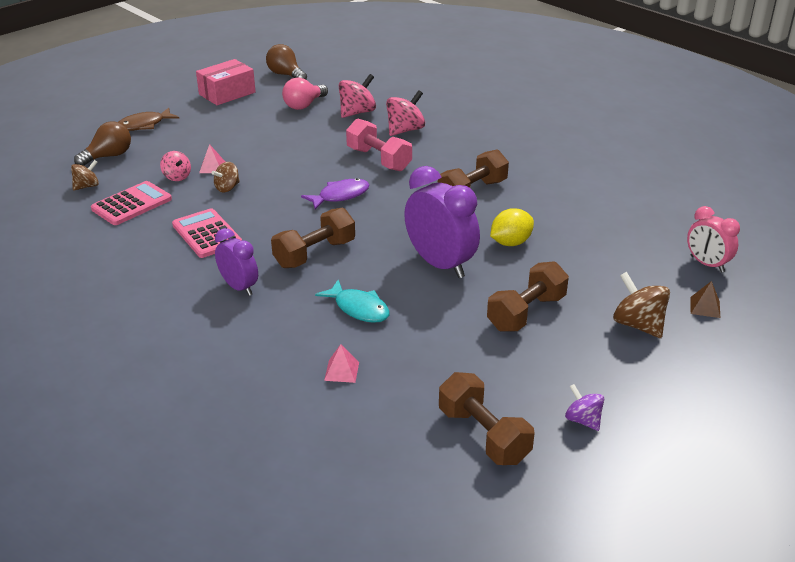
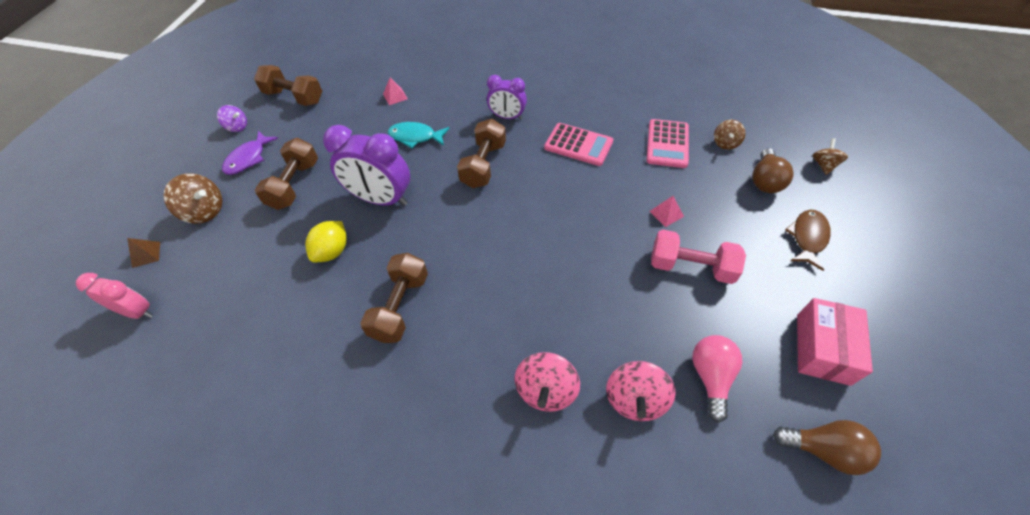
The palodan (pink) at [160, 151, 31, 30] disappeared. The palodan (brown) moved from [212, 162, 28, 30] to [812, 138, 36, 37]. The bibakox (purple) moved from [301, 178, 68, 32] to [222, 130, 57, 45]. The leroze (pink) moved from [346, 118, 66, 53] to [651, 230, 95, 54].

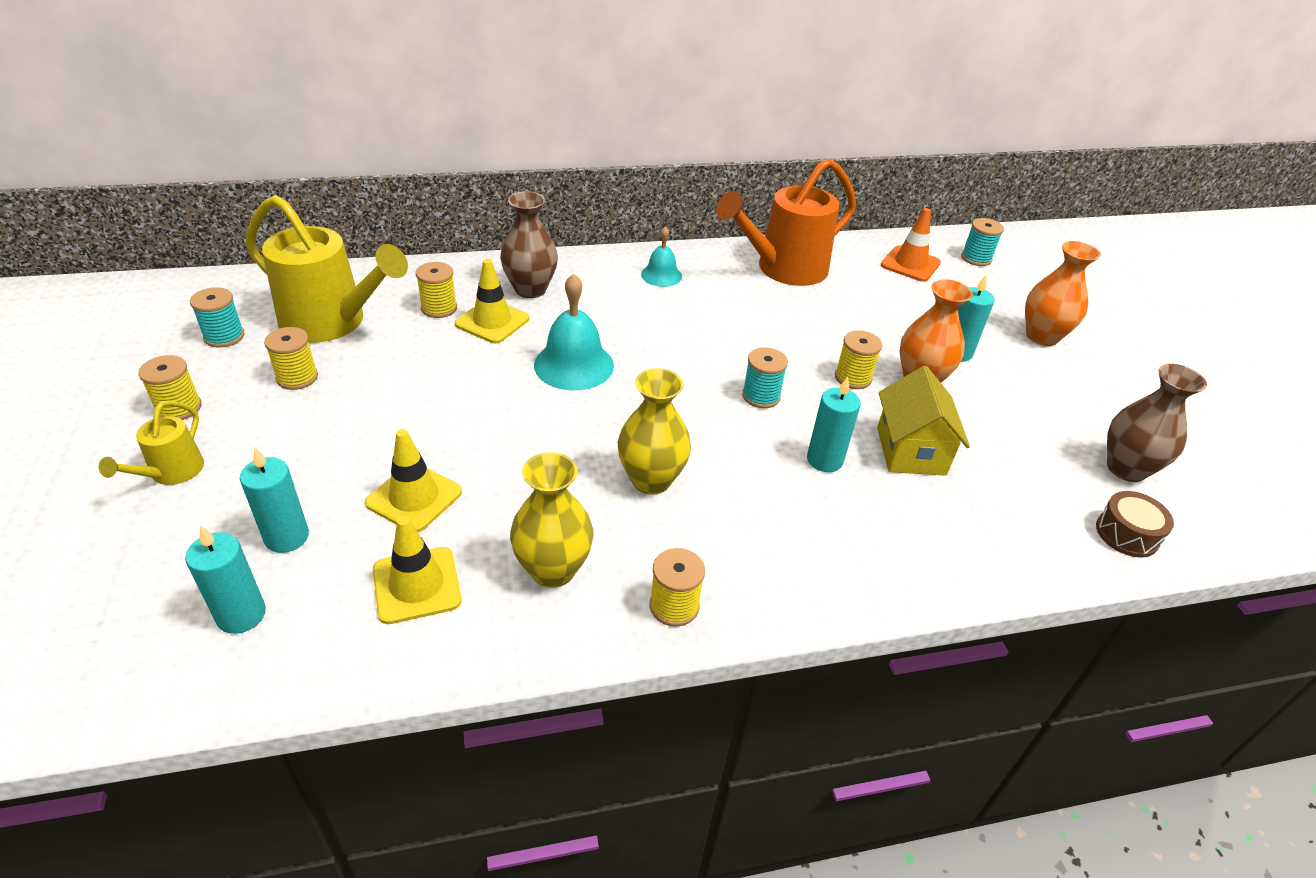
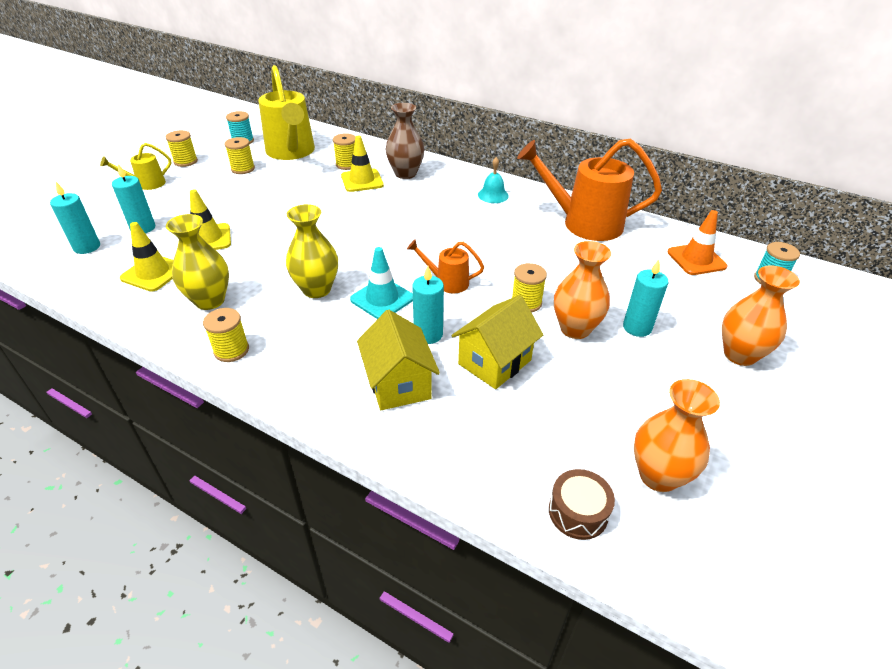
The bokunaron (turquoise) at [534, 273, 80, 118] disappeared. The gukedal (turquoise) at [742, 347, 46, 61] was replaced by the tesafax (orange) at [407, 239, 77, 54]. The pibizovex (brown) at [1107, 364, 100, 118] became the pibizovex (orange) at [634, 379, 86, 113]. The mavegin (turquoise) at [350, 247, 63, 72] appeared. The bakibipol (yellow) at [357, 310, 83, 100] appeared.

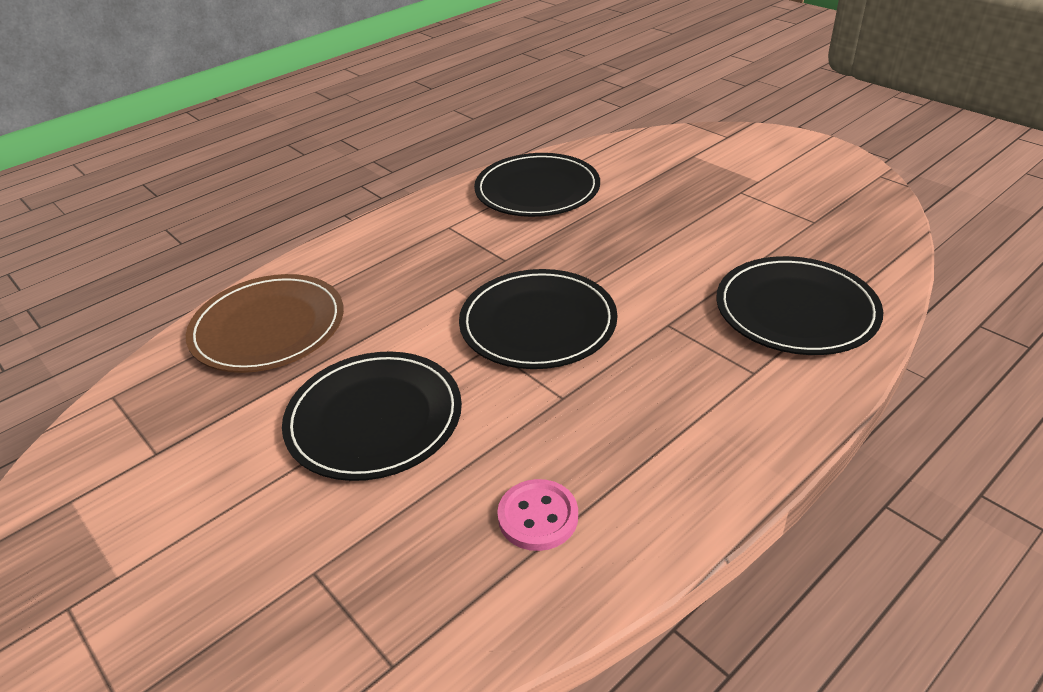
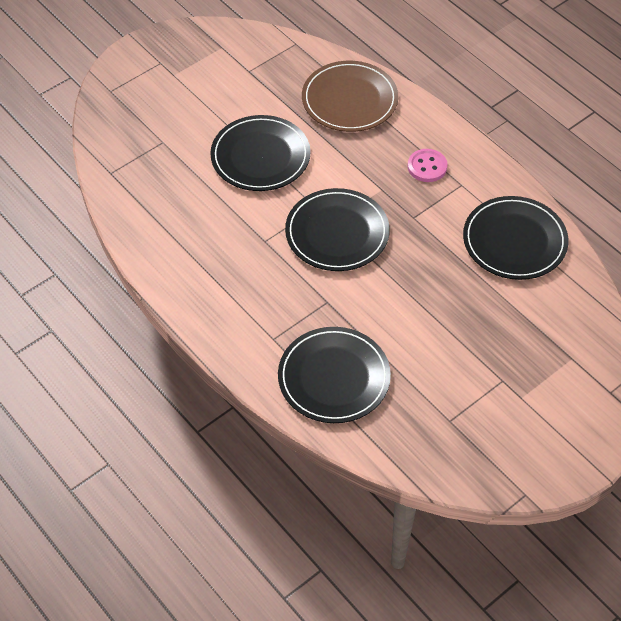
The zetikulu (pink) moved from [497, 479, 81, 72] to [408, 149, 40, 33].

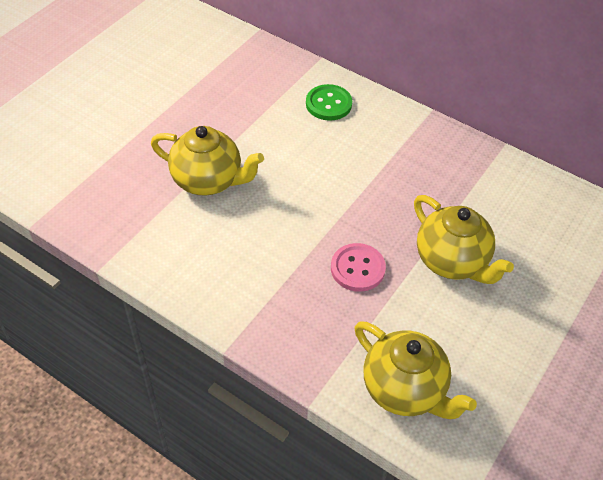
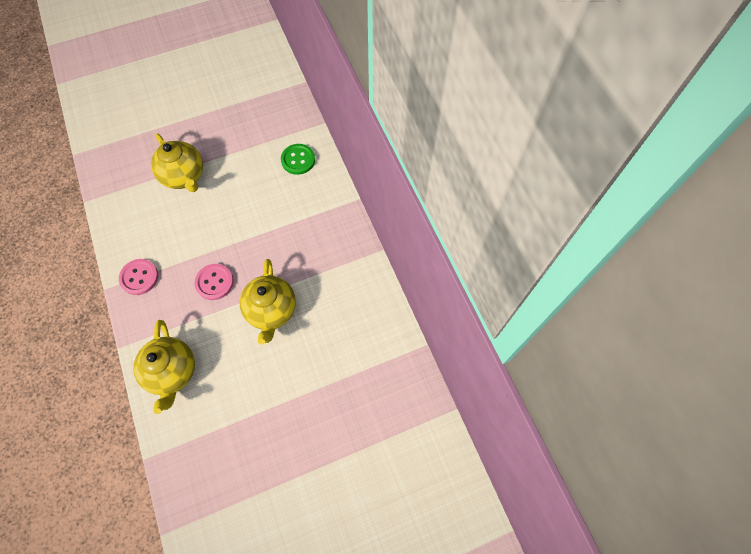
The zetikulu (pink) at [119, 259, 39, 36] appeared.

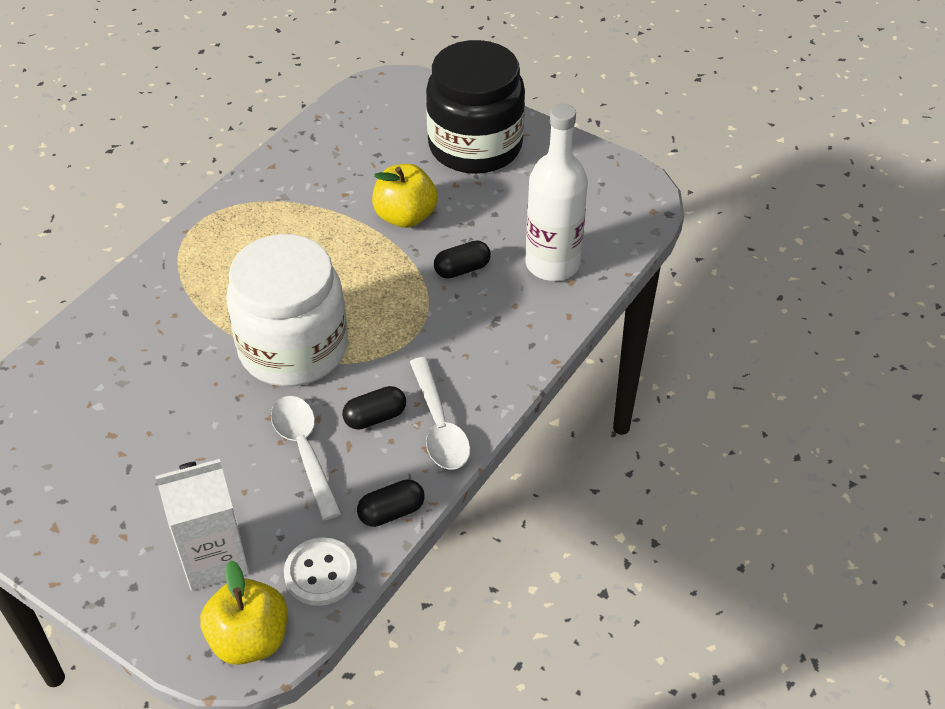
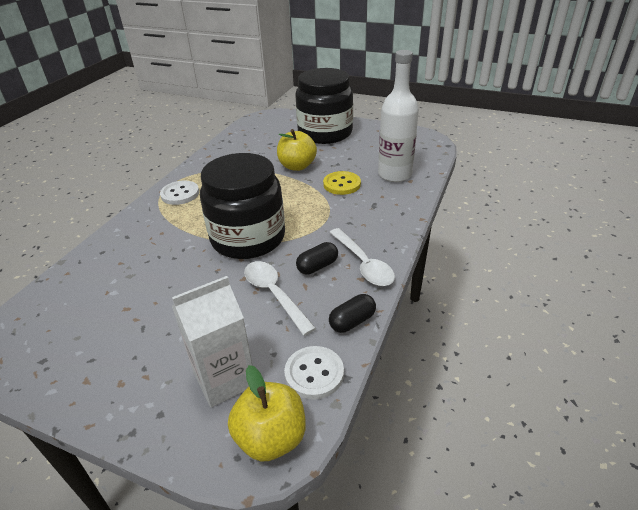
The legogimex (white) at [226, 234, 122, 153] became the legogimex (black) at [200, 153, 85, 106]. The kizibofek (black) at [434, 240, 57, 39] was replaced by the zetikulu (yellow) at [323, 171, 38, 24]. The zetikulu (white) at [160, 180, 39, 25] appeared.

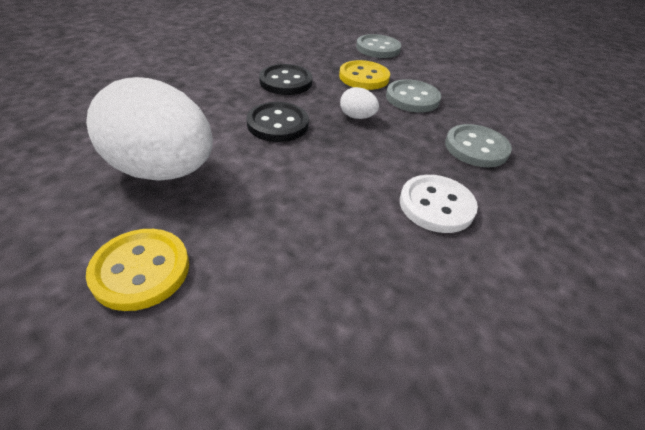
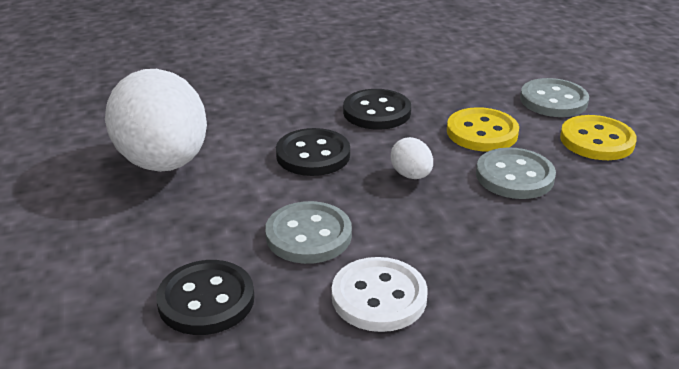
The zetikulu (yellow) moved from [86, 229, 103, 82] to [560, 115, 77, 45]. The zetikulu (grey) moved from [445, 124, 67, 43] to [265, 201, 87, 63]. The zetikulu (black) at [156, 260, 98, 75] appeared.

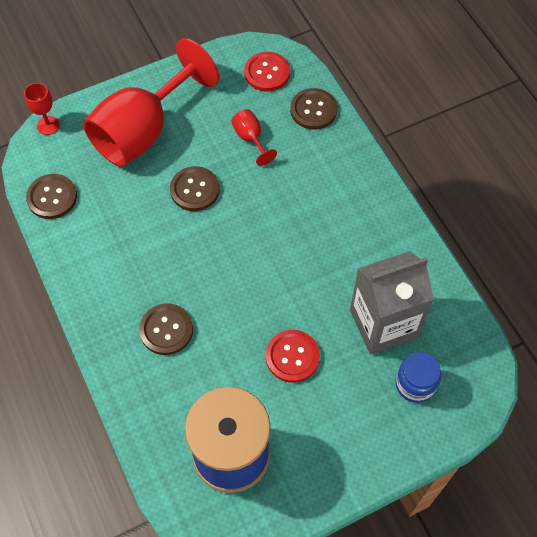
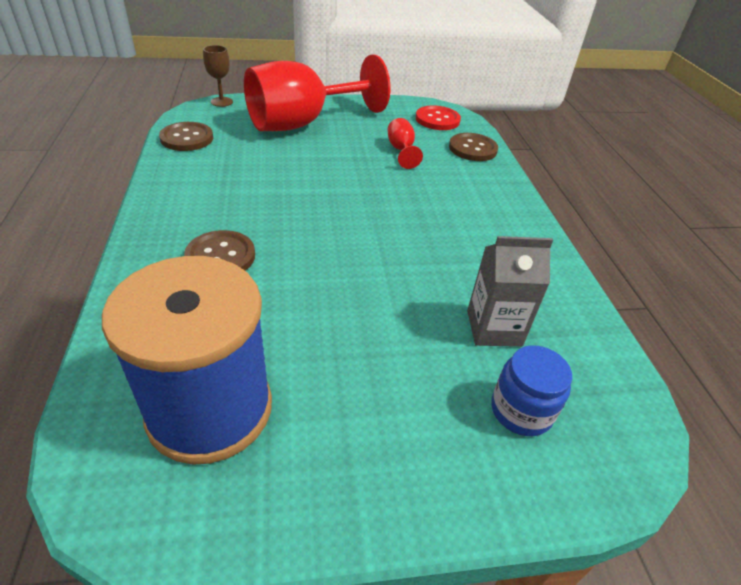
The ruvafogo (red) at [24, 83, 36, 52] became the ruvafogo (brown) at [203, 45, 30, 62]. The zetikulu (brown) at [170, 166, 49, 45] disappeared. The zetikulu (red) at [266, 330, 54, 53] disappeared. The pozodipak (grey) at [350, 251, 84, 103] changed to 0.65 times the size.

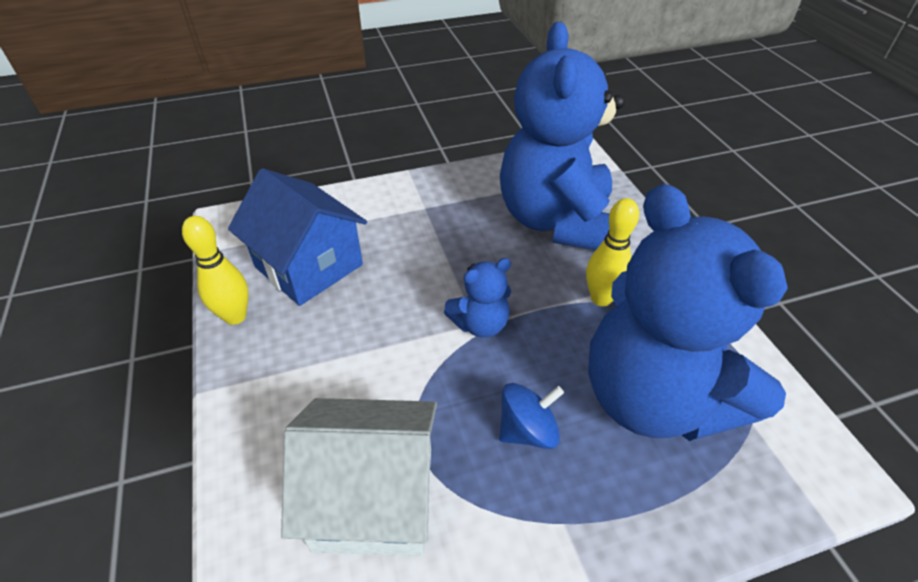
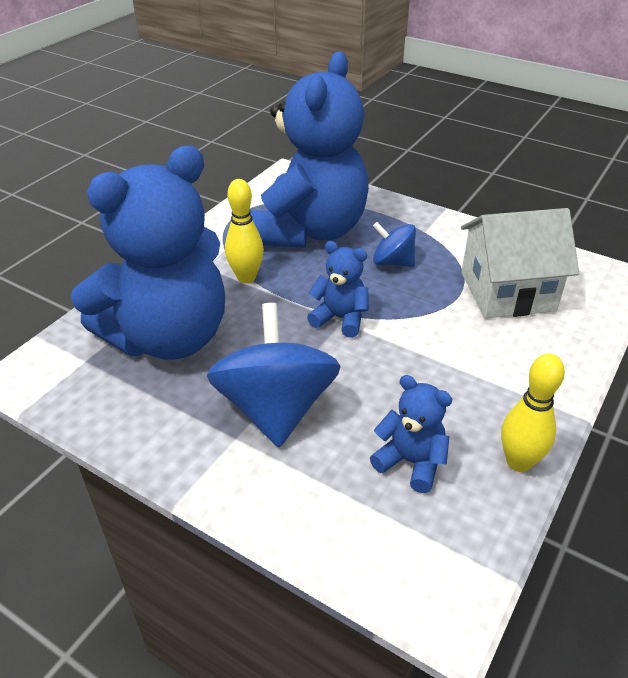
The bakibipol (blue) at [228, 168, 139, 138] was replaced by the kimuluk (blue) at [370, 375, 82, 118]. The bakibipol (white) at [281, 398, 156, 158] turned 60 degrees counterclockwise. The palodan (blue) at [207, 303, 133, 144] appeared.

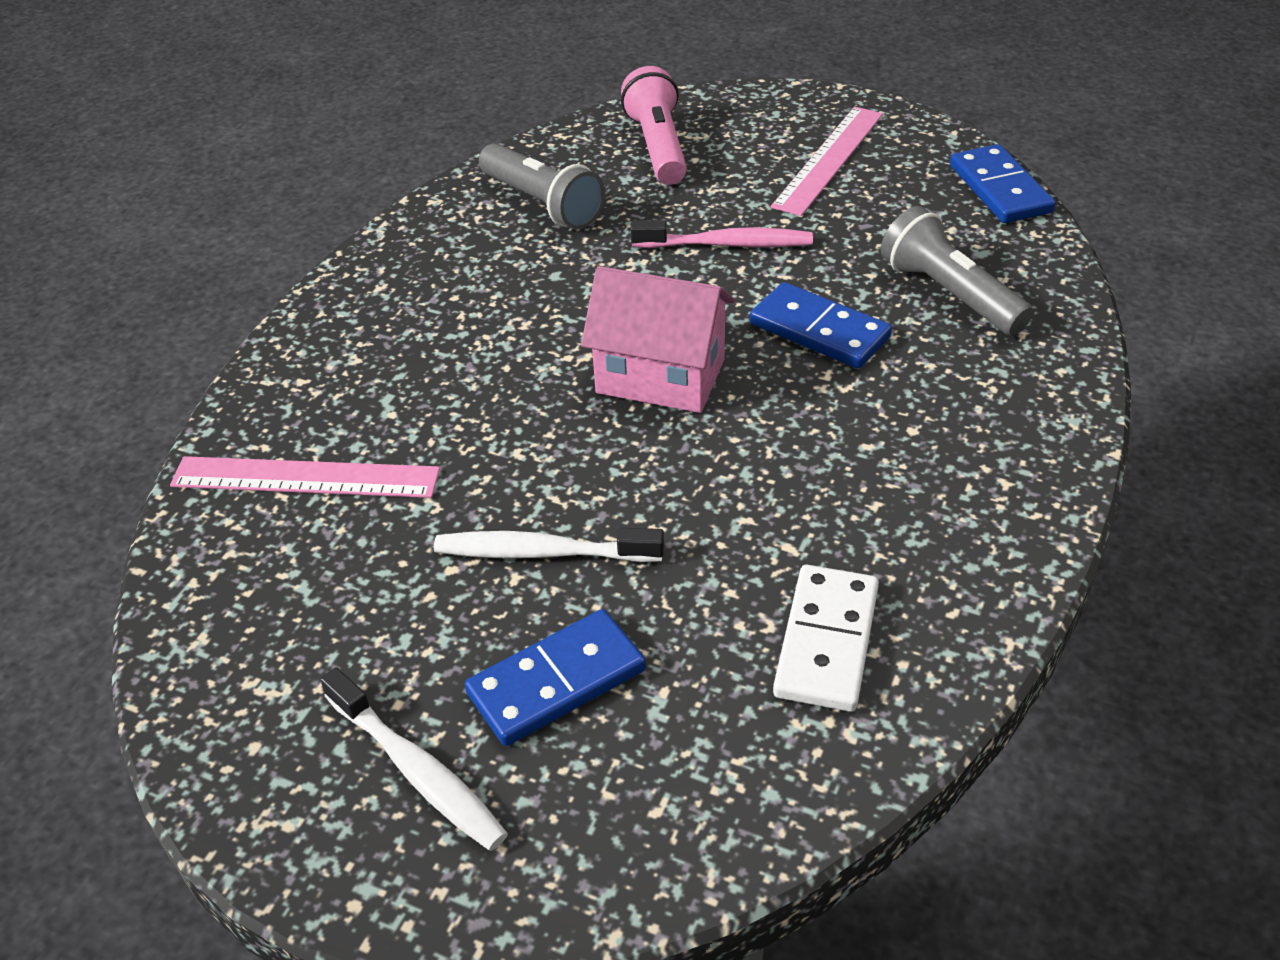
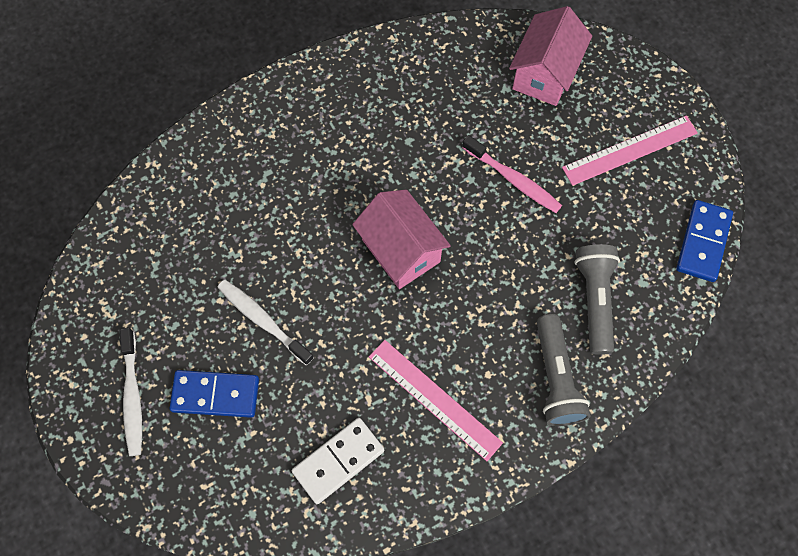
The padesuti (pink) moved from [170, 456, 270, 42] to [369, 340, 134, 121]. The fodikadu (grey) moved from [479, 143, 126, 86] to [537, 314, 53, 112]. The fodikadu (pink) at [621, 66, 66, 119] was replaced by the bakibipol (pink) at [509, 6, 83, 100]. The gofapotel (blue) at [750, 282, 142, 87] disappeared.

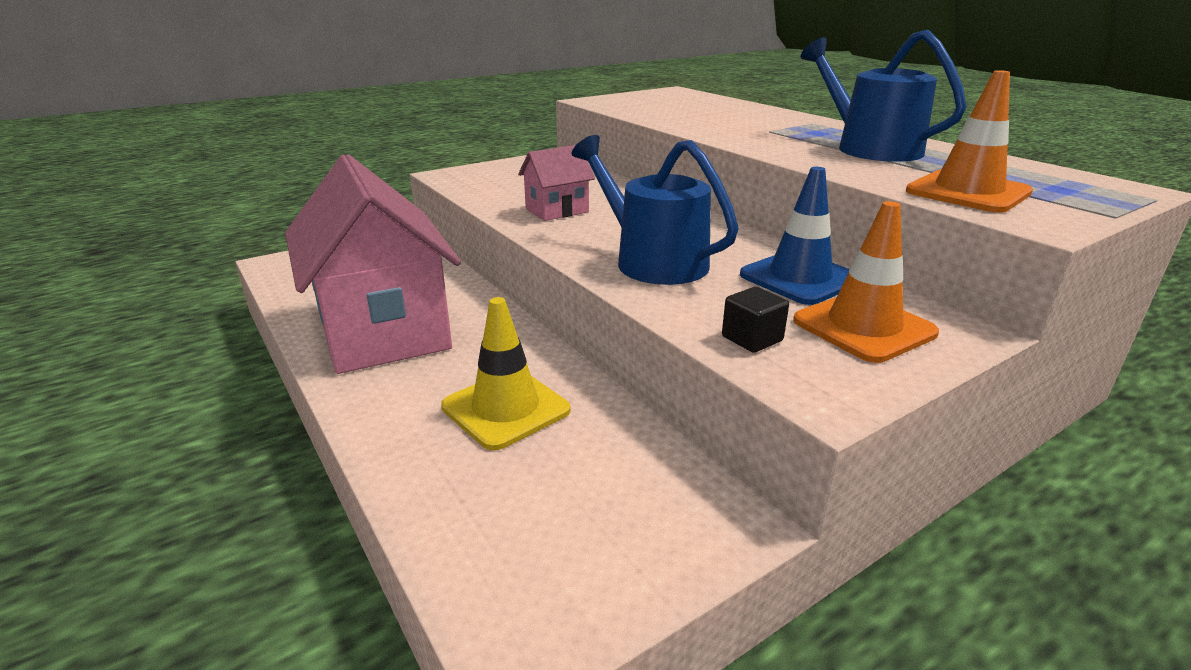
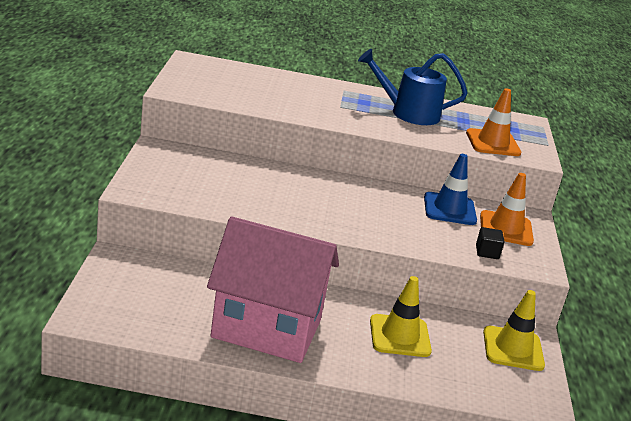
The bakibipol (pink) at [518, 145, 77, 76] disappeared. The tesafax (blue) at [571, 135, 168, 150] disappeared. The mavegin (yellow) at [483, 290, 62, 81] appeared.

